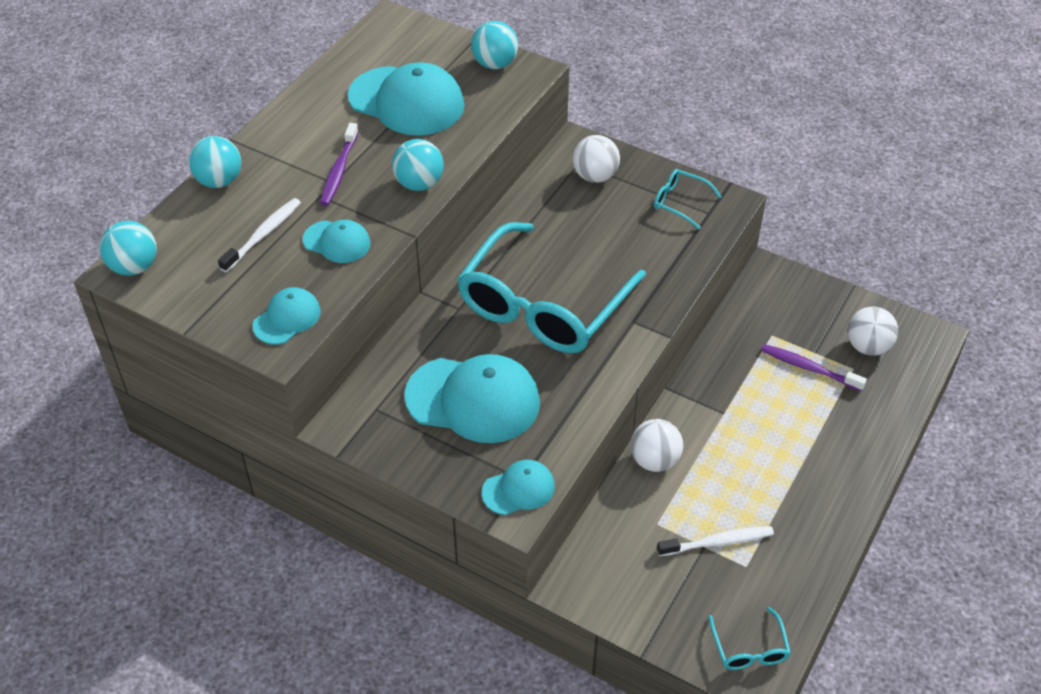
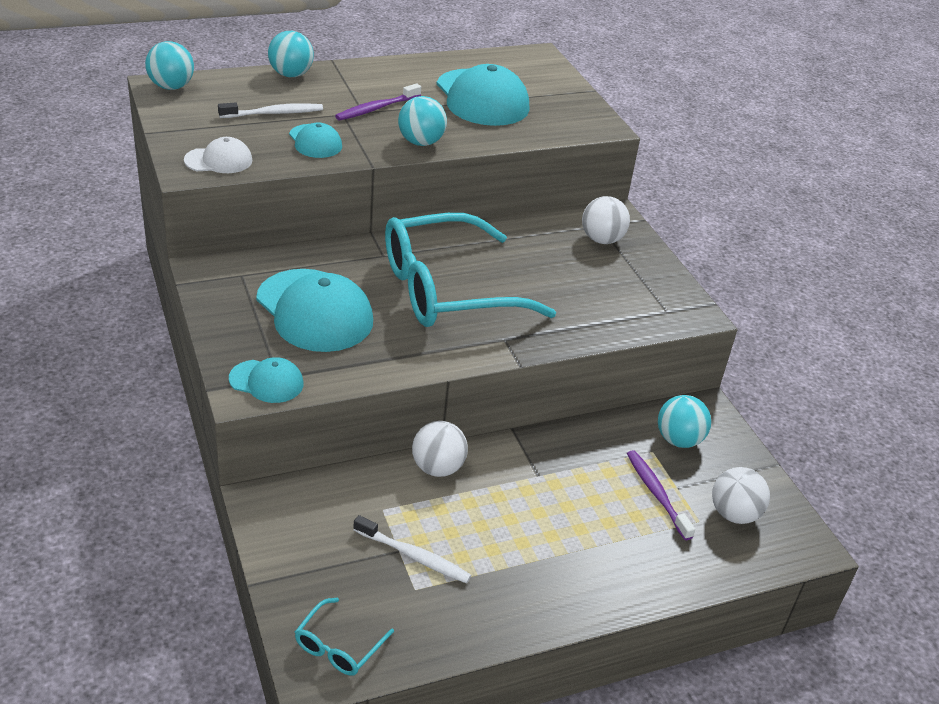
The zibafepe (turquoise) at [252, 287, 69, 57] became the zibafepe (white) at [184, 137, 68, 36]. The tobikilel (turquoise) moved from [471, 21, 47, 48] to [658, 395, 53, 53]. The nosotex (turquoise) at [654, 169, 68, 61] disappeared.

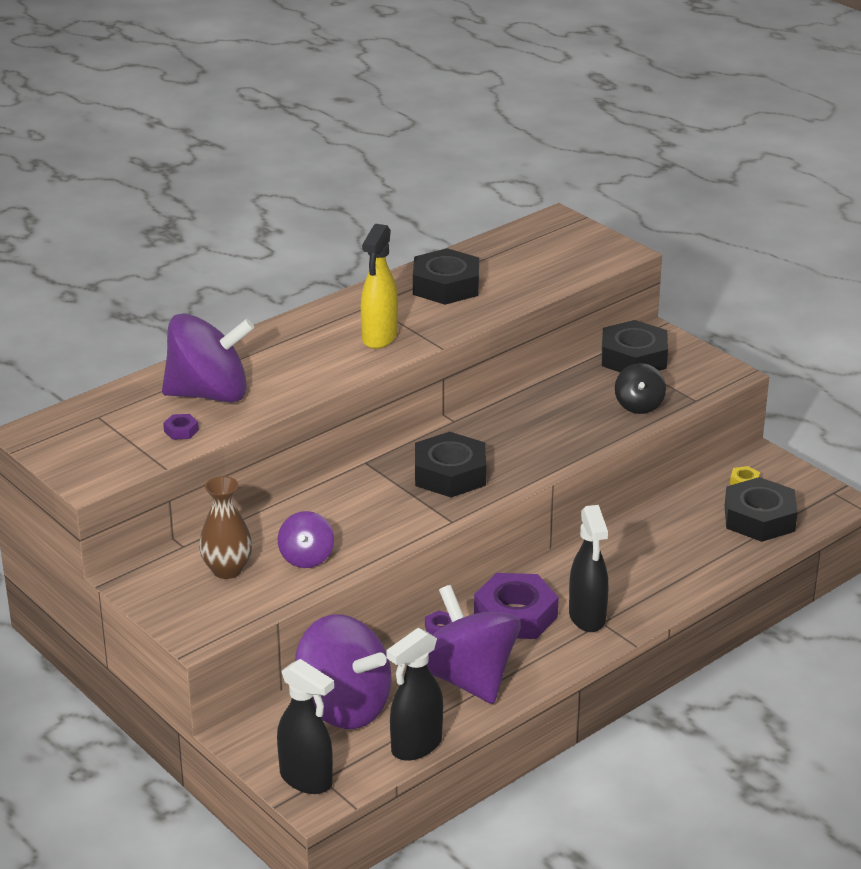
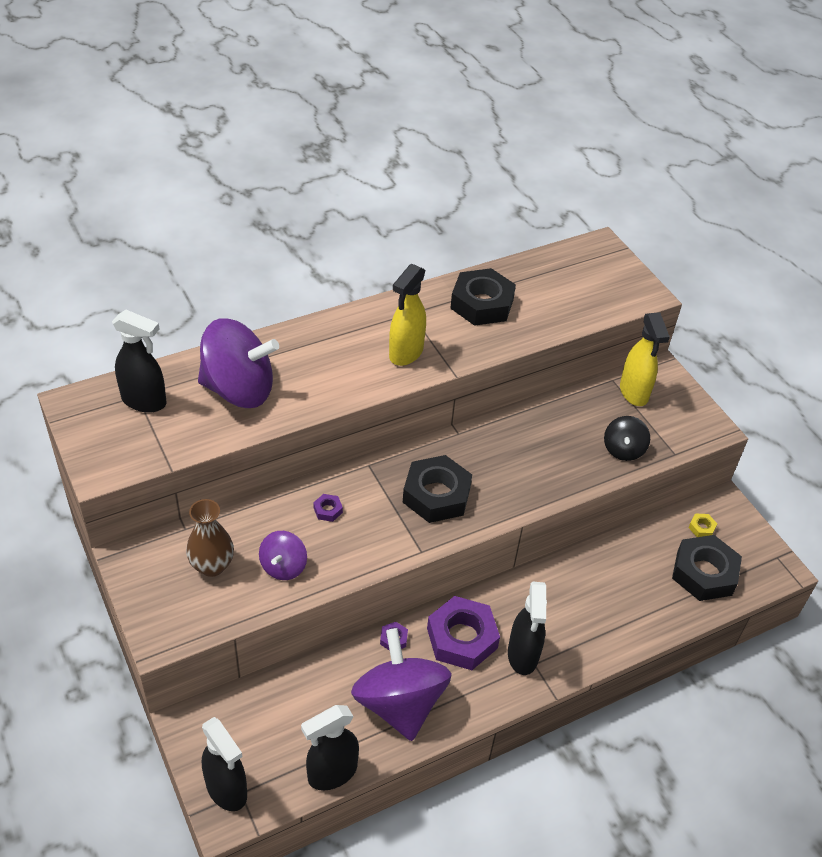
The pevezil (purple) moved from [163, 414, 36, 26] to [313, 494, 30, 28]. The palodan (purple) at [295, 614, 97, 115] disappeared. The pevezil (black) at [602, 320, 66, 52] was replaced by the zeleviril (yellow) at [620, 312, 50, 94]. The zeleviril (black) at [112, 310, 54, 103] appeared.

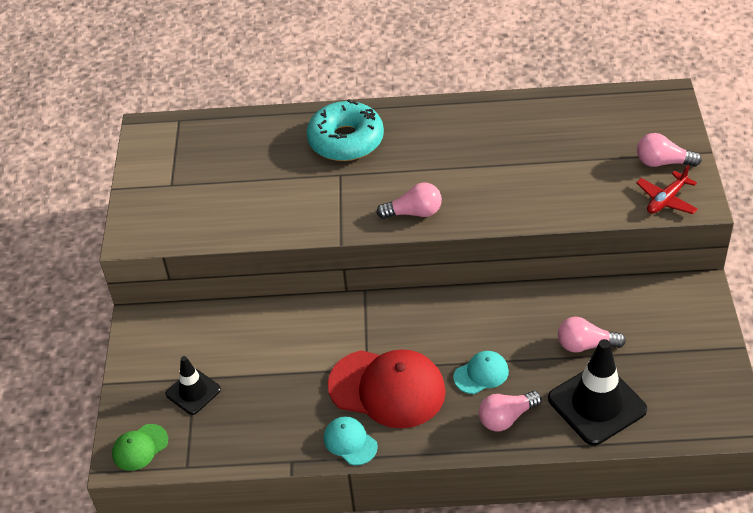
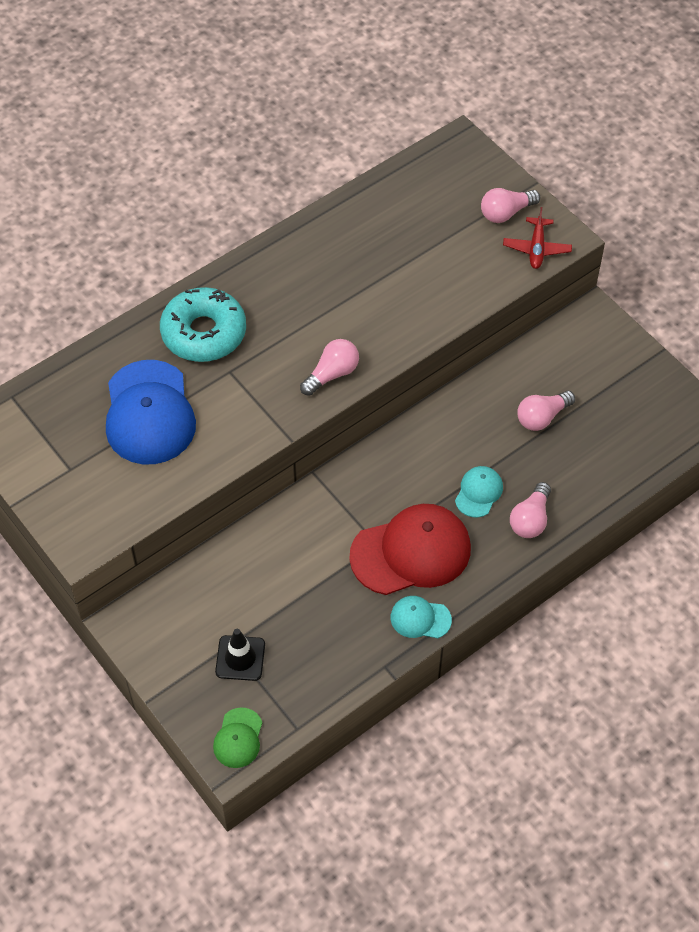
The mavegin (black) at [548, 339, 99, 106] disappeared. The zibafepe (blue) at [106, 360, 90, 104] appeared.

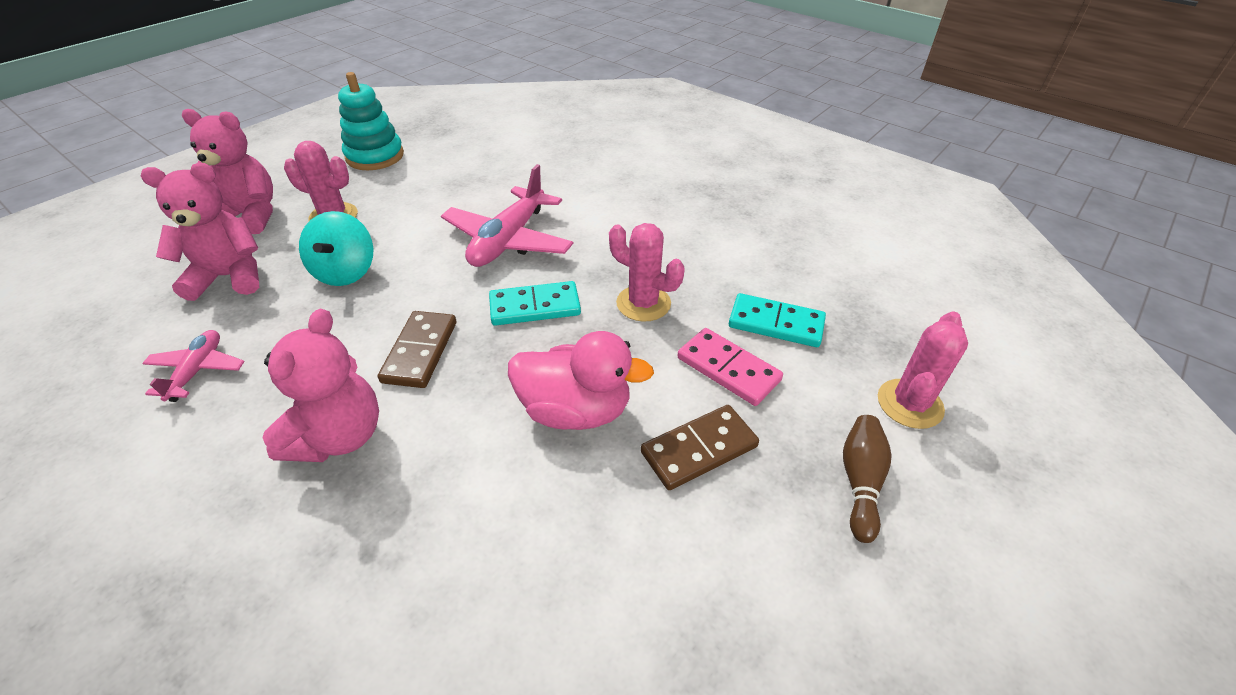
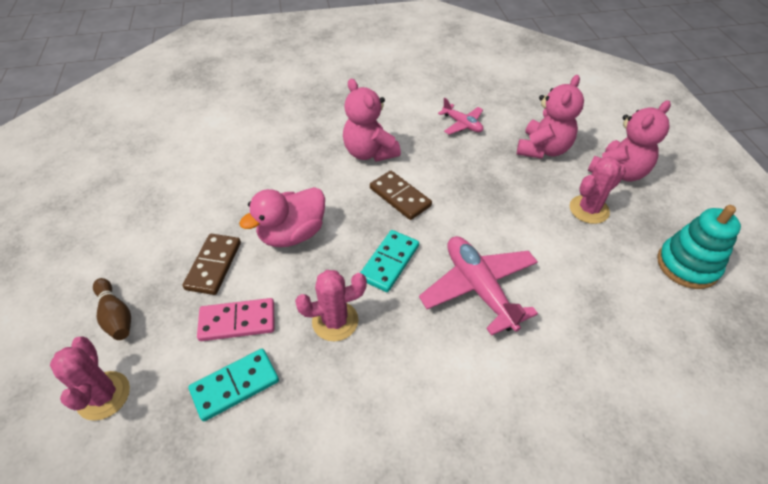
The palodan (turquoise) at [299, 211, 74, 75] disappeared.

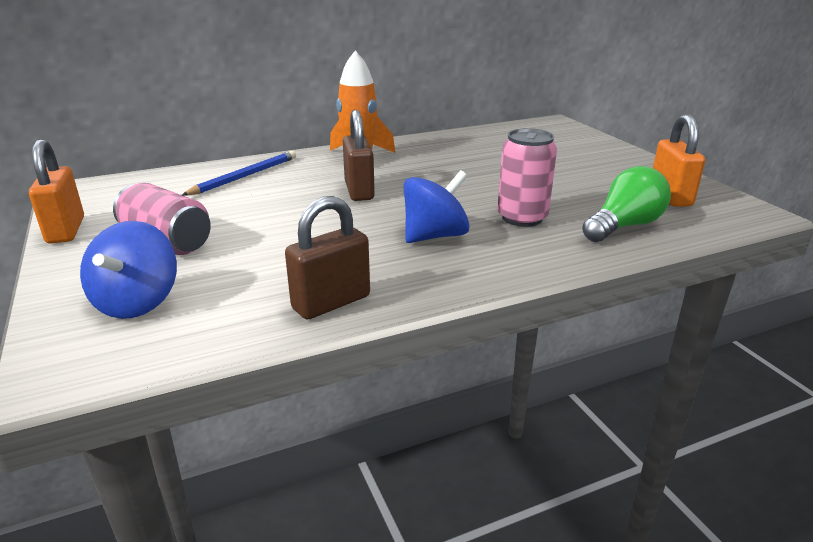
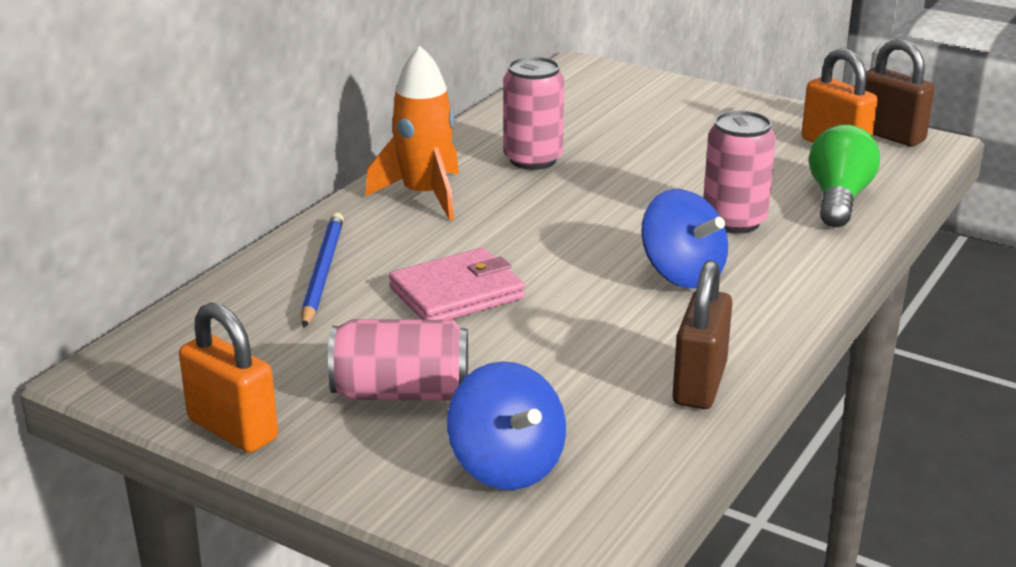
The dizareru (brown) moved from [343, 110, 32, 91] to [865, 39, 70, 108]. The palodan (blue) at [404, 170, 66, 73] turned 120 degrees clockwise. The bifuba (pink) at [389, 248, 136, 72] appeared. The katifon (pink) at [503, 57, 61, 113] appeared.

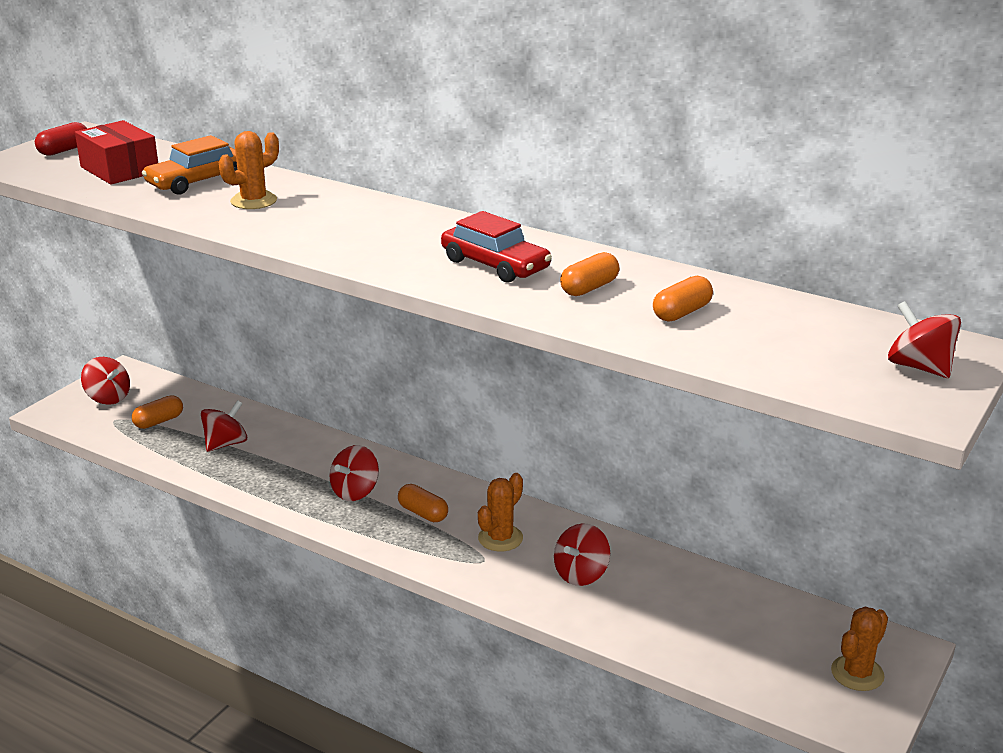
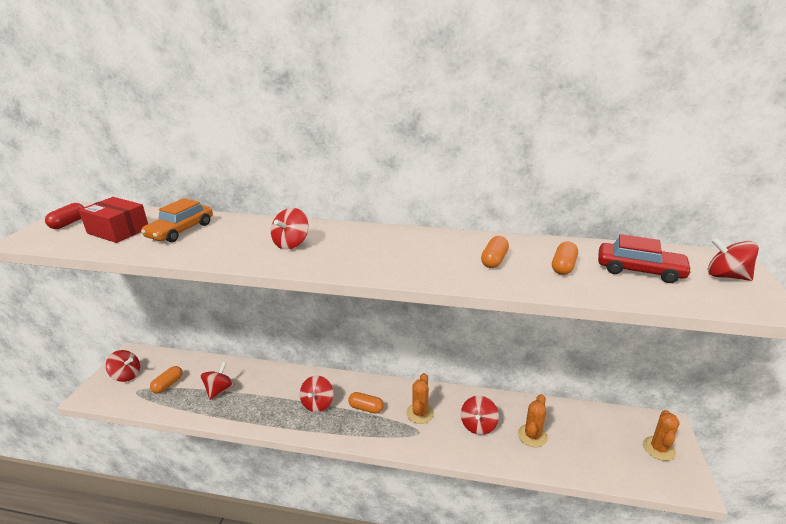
The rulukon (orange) moved from [219, 131, 60, 78] to [518, 394, 30, 53]. The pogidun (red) moved from [441, 211, 111, 72] to [598, 234, 94, 49]. The palodan (red) at [271, 208, 38, 42] appeared.

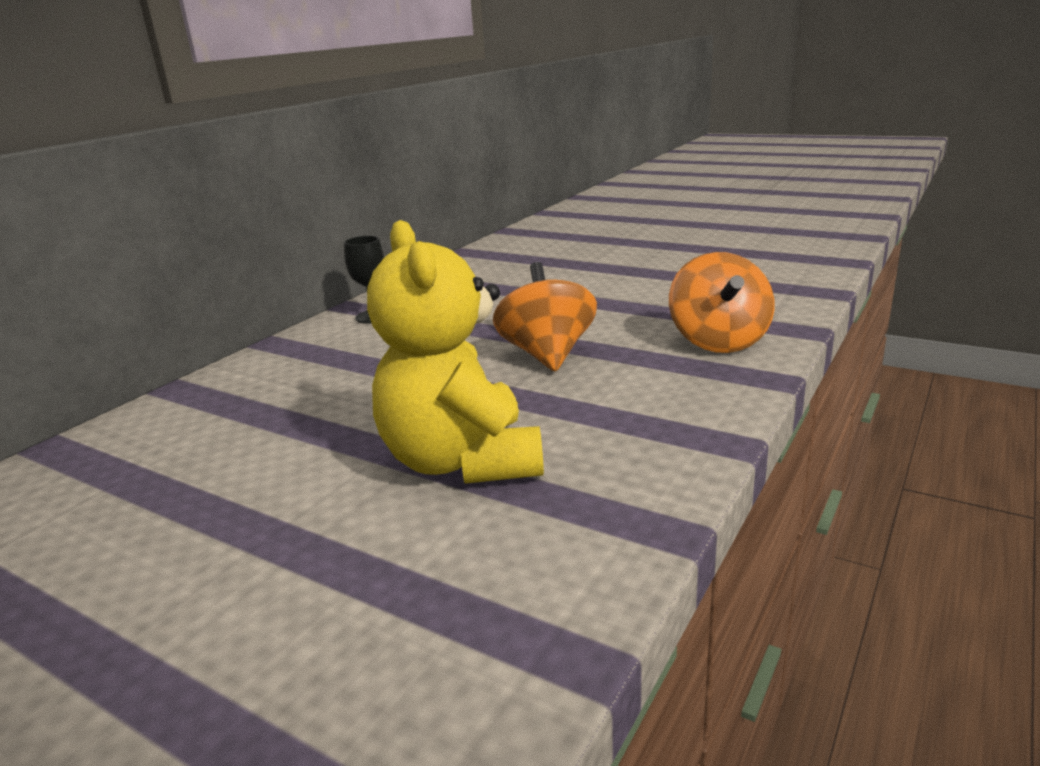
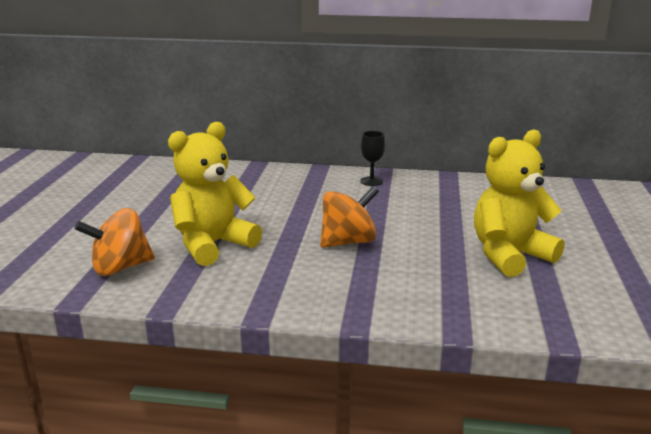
The palodan (orange) moved from [669, 252, 106, 101] to [74, 208, 81, 68]. The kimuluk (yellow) at [474, 129, 90, 148] appeared.

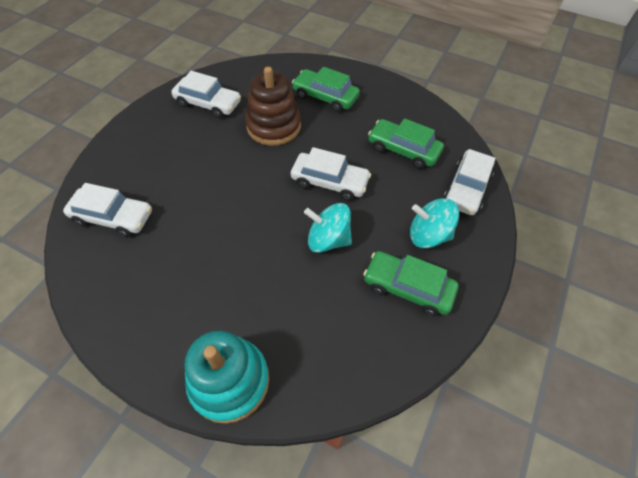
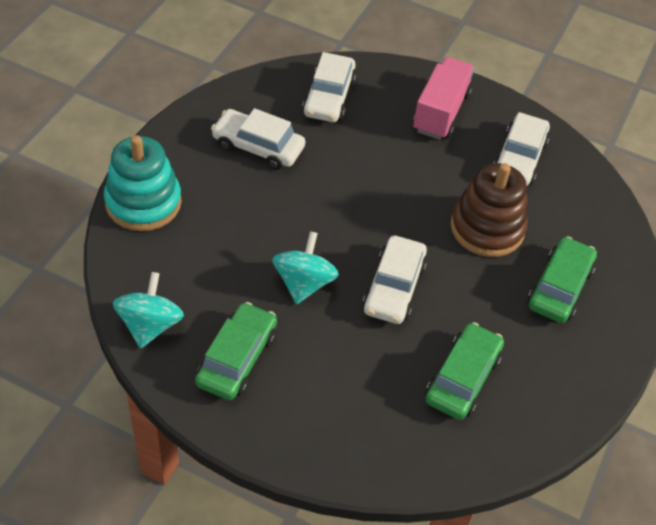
The palodan (turquoise) moved from [410, 198, 49, 50] to [113, 272, 71, 76]. The pogidun (white) moved from [443, 149, 53, 66] to [211, 108, 94, 62]. The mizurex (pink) at [413, 57, 62, 83] appeared.

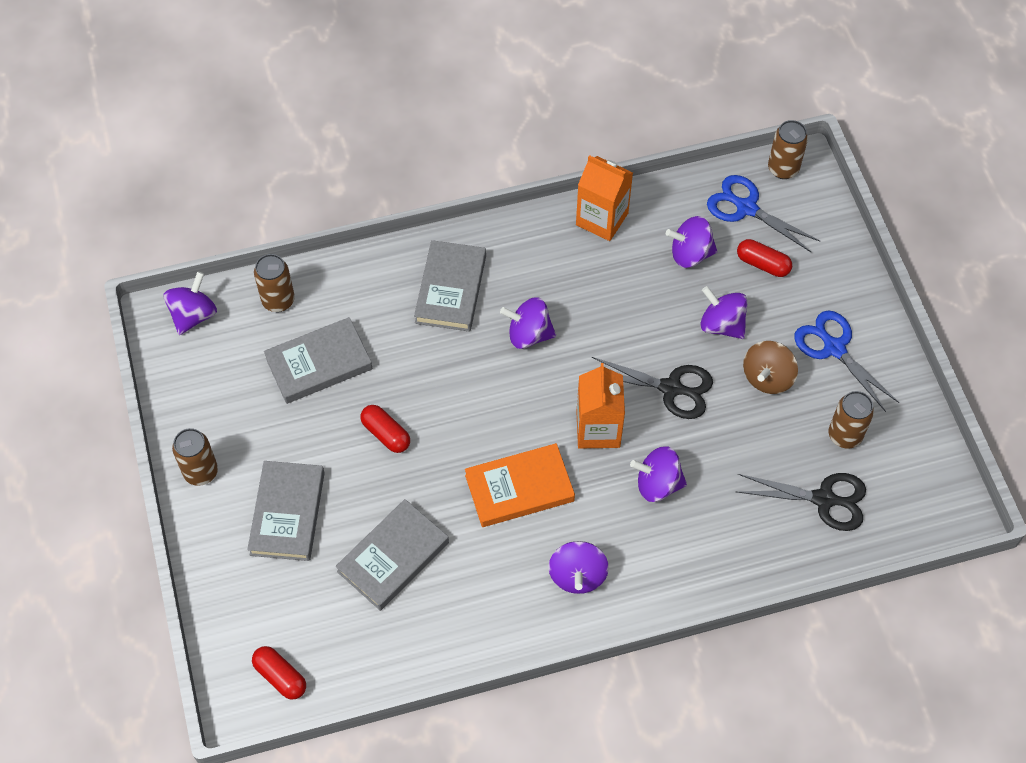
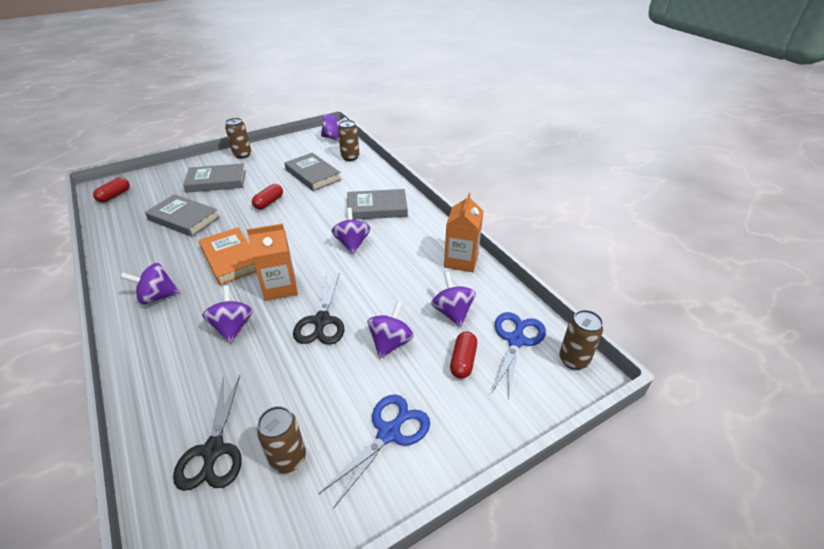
The palodan (brown) at [743, 341, 55, 53] disappeared.

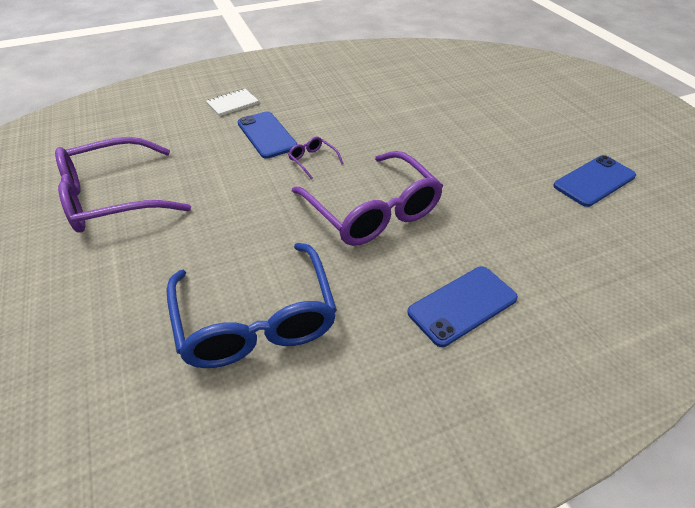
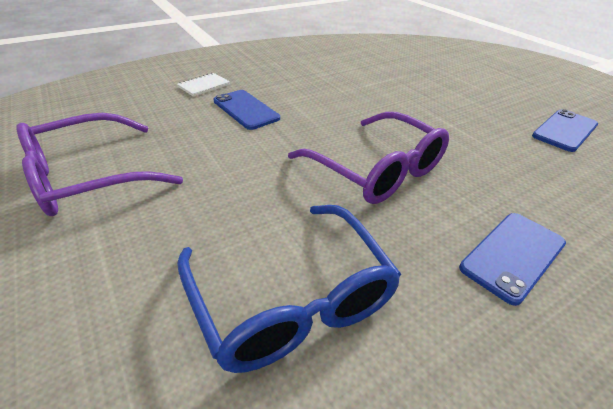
The nosotex (purple) at [288, 137, 56, 43] disappeared.

